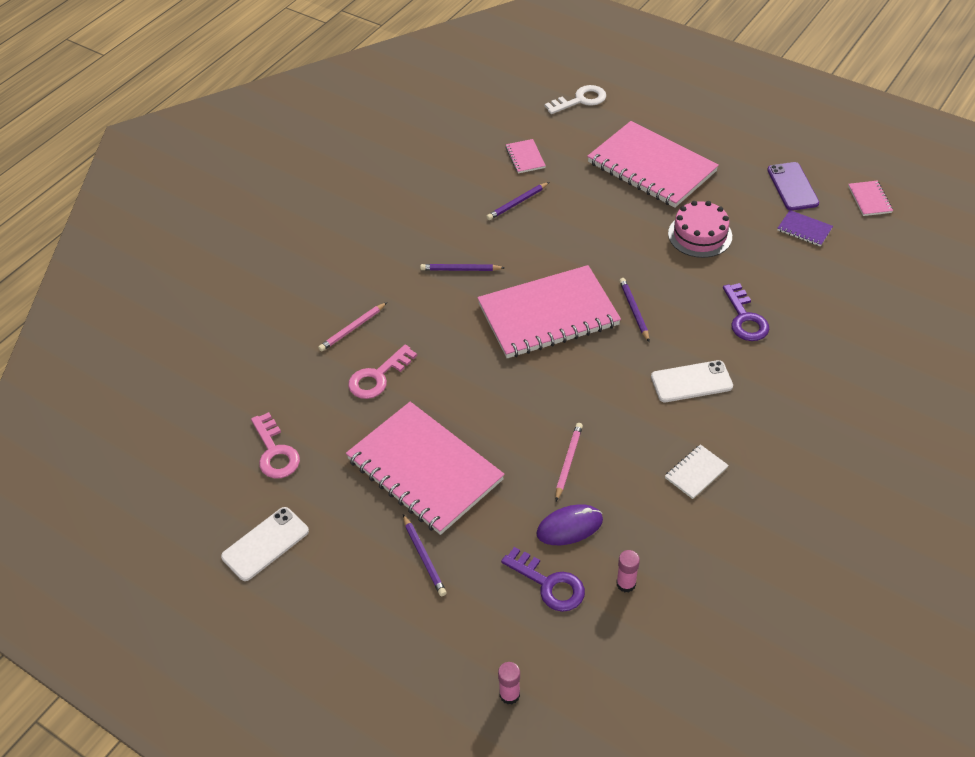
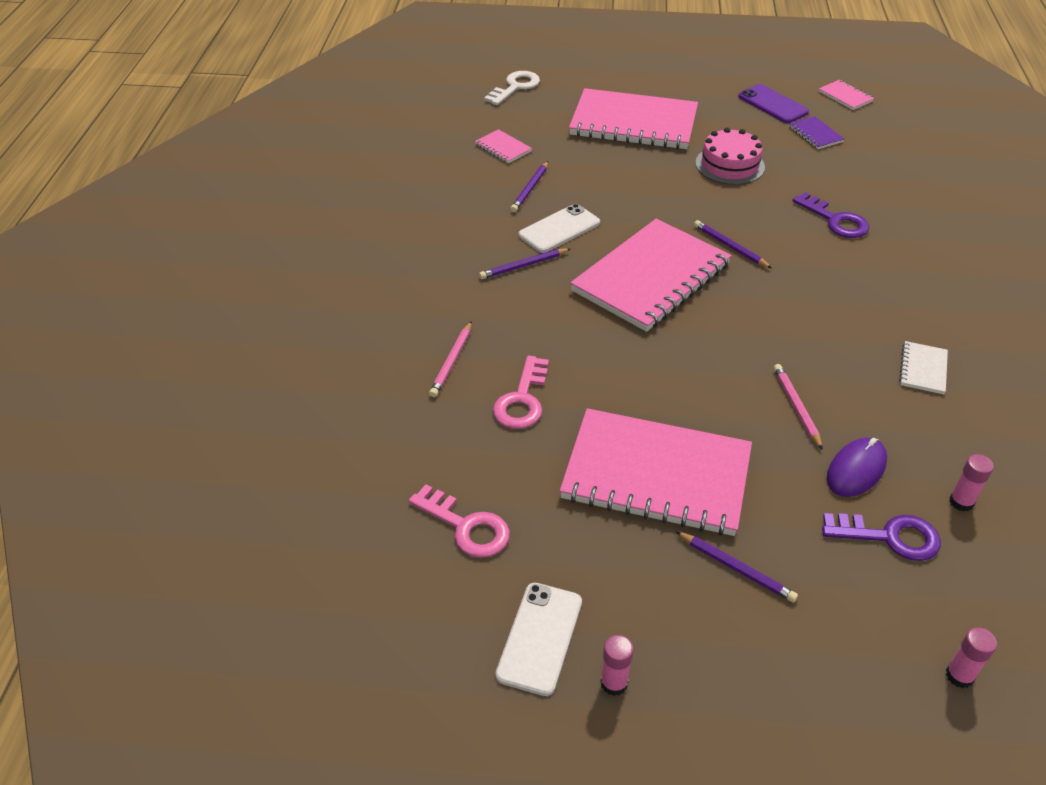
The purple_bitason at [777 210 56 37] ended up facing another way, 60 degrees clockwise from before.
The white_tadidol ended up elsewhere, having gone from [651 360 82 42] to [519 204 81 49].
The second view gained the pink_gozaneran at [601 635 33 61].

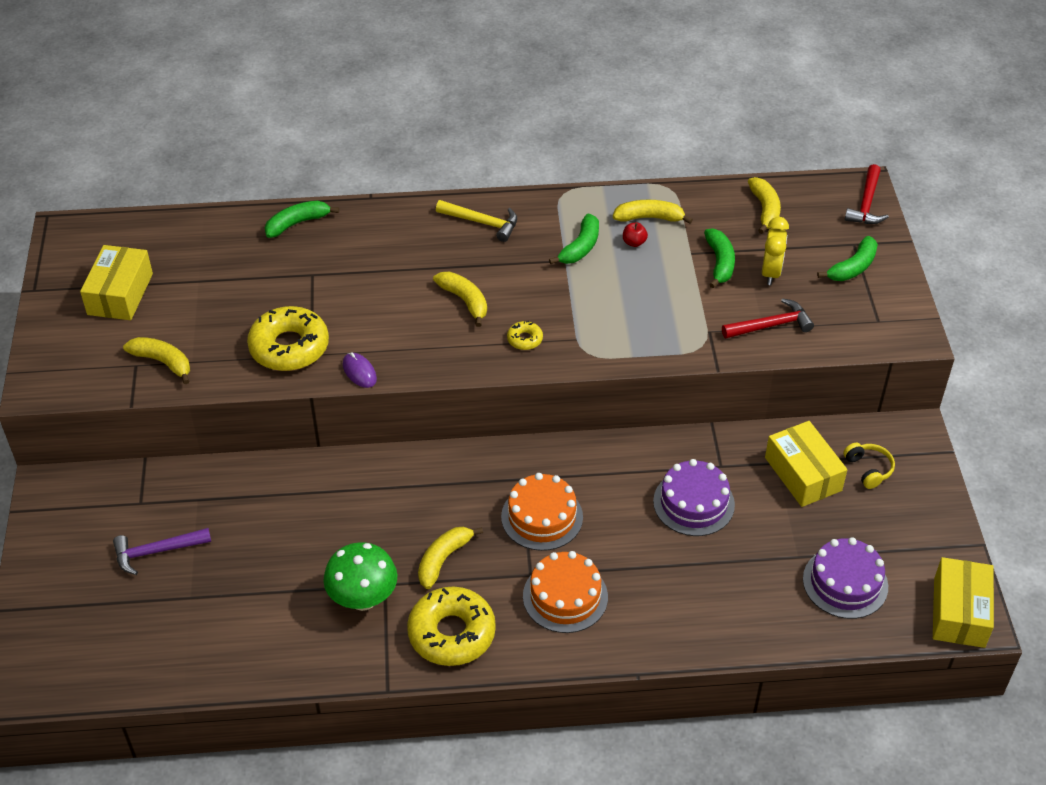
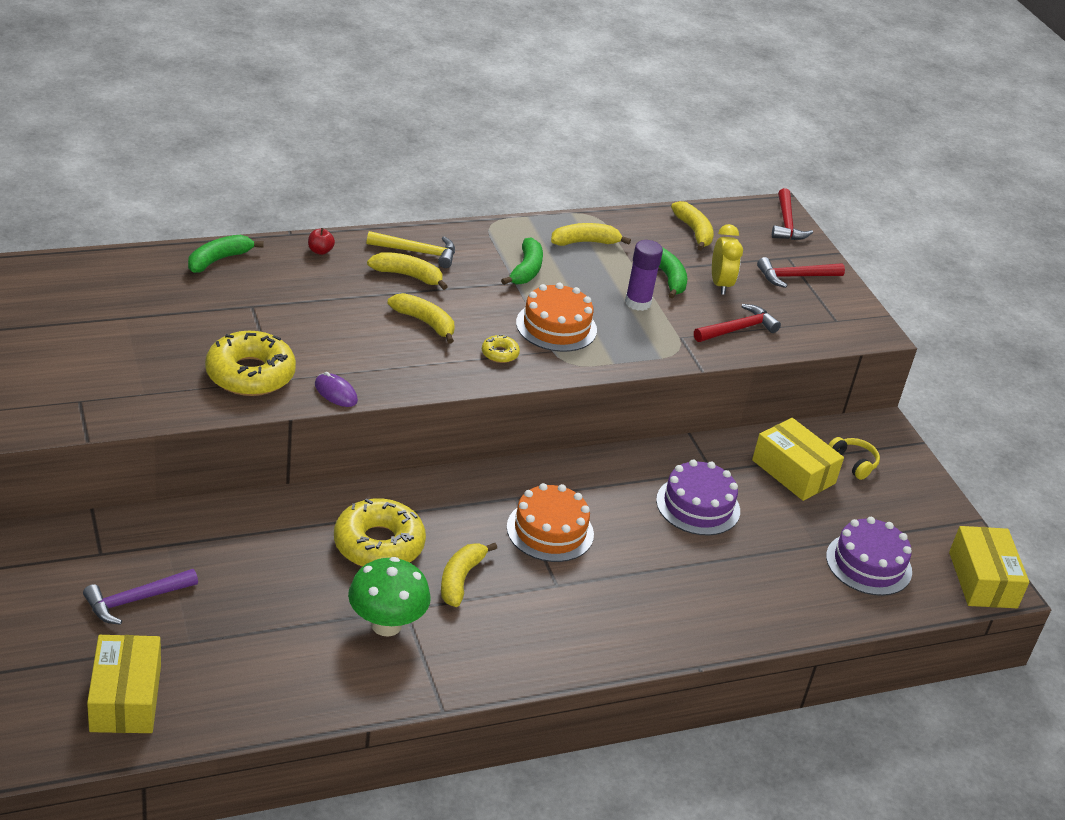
The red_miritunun ended up elsewhere, having gone from [623 223 25 24] to [308 228 27 27].
Where the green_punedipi stood at [817 236 61 45], the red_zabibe came to stand at [757 257 88 31].
The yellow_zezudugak ended up elsewhere, having gone from [80 245 73 75] to [87 635 74 98].
The yellow_punedipi ended up elsewhere, having gone from [123 337 67 47] to [367 252 81 38].
The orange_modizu ended up elsewhere, having gone from [523 551 85 82] to [516 283 81 69].
The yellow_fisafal ended up elsewhere, having gone from [407 587 89 79] to [334 498 92 69].
The second view gained the purple_gozaneran at [625 240 38 71].

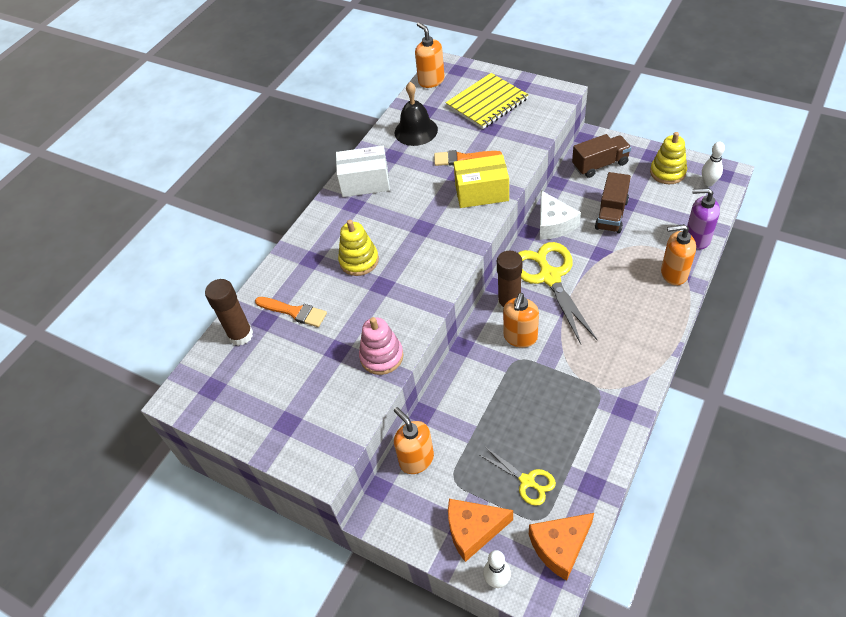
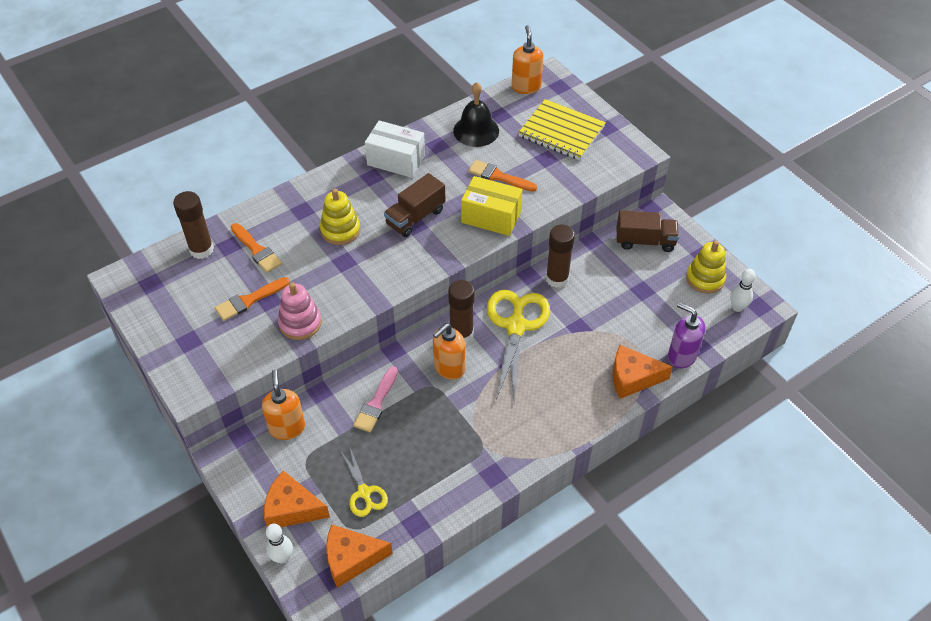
The yellow_bitason at [446 73 83 56] ended up facing another way, 45 degrees clockwise from before.
The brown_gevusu ended up elsewhere, having gone from [595 172 36 61] to [384 173 61 64].
Where the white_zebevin stood at [540 190 41 50], the brown_gozaneran came to stand at [546 225 29 63].
Where the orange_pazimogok stood at [661 224 35 61], the orange_zebevin came to stand at [613 345 60 54].
The second view gained the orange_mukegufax at [215 277 75 44].
The second view gained the pink_mukegufax at [353 366 45 67].

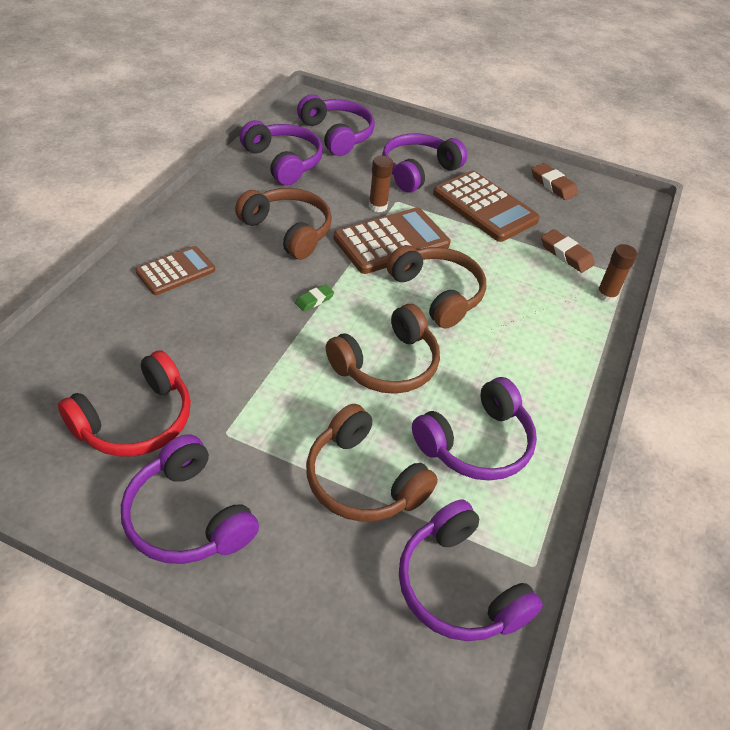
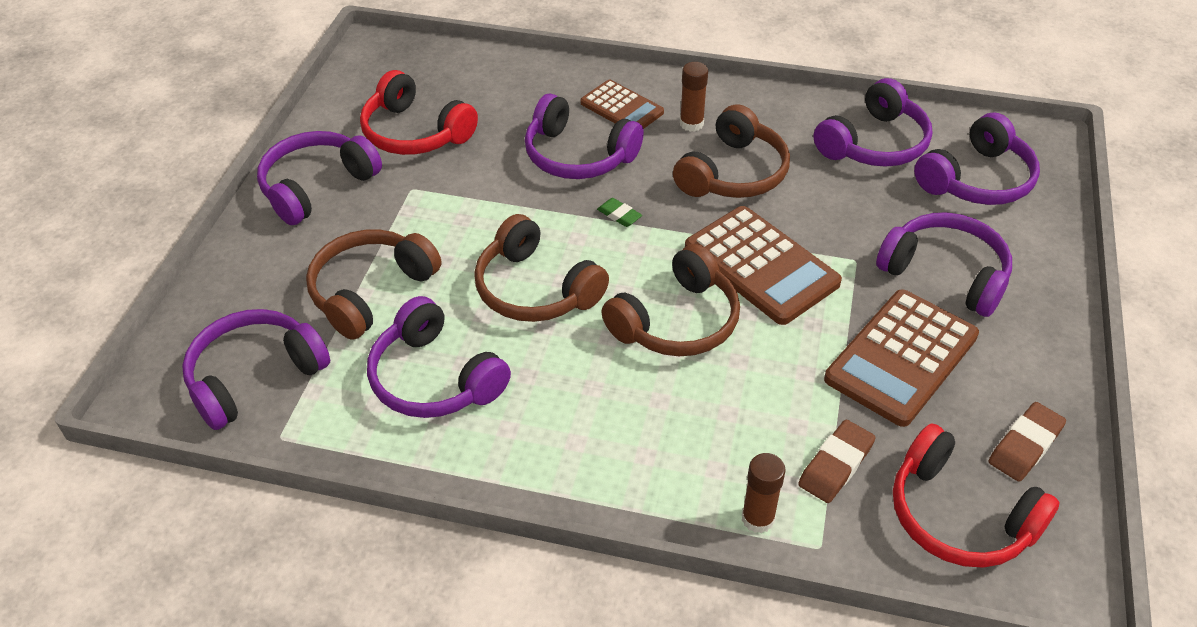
The brown_gozaneran ended up elsewhere, having gone from [369 156 24 56] to [680 62 28 70].
The second view gained the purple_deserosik at [525 94 119 85].
The second view gained the red_deserosik at [893 423 167 145].

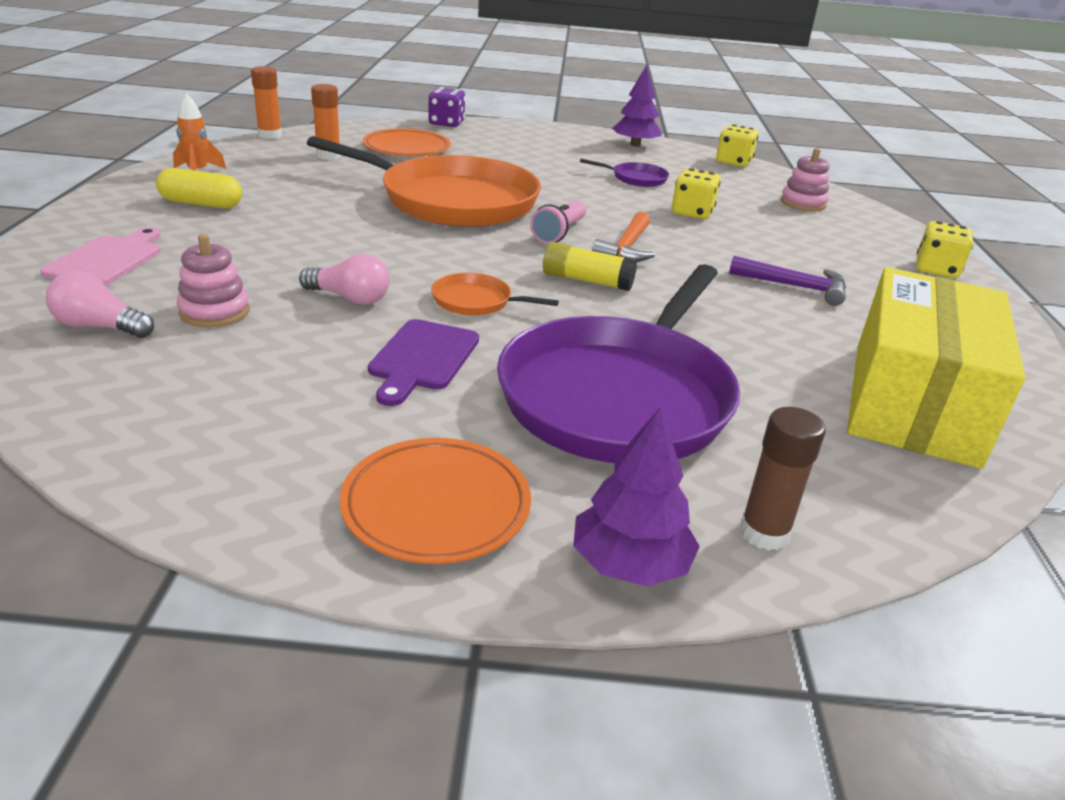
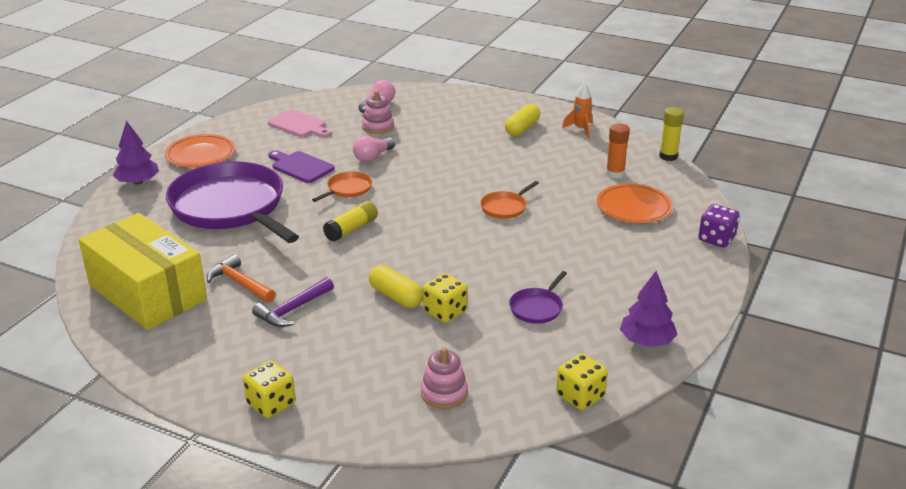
What was the orange_gozaneran at [251 66 31 73] turned into the yellow_gozaneran at [659 107 25 54].
The size of the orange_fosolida at [307 136 234 91] changed by a factor of 0.40.
The second view lost the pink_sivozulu at [530 200 56 44].
The orange_zabibe ended up elsewhere, having gone from [592 212 63 50] to [207 254 69 49].
The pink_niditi ended up elsewhere, having gone from [40 227 121 59] to [268 110 63 27].
The second view lost the brown_gozaneran at [740 407 86 143].
The second view gained the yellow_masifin at [369 265 54 43].

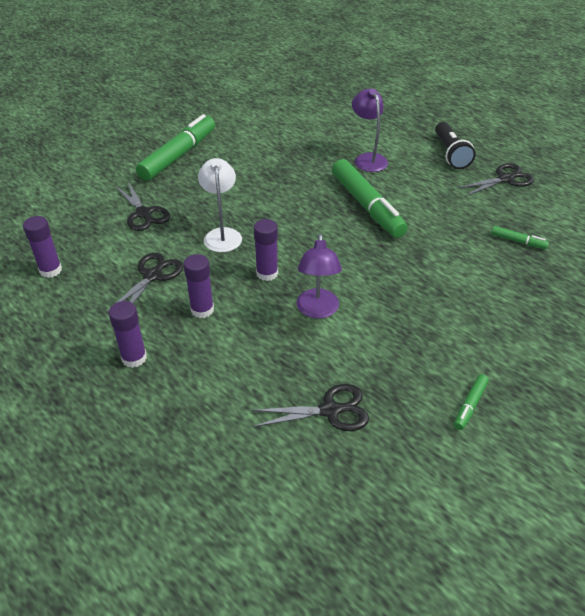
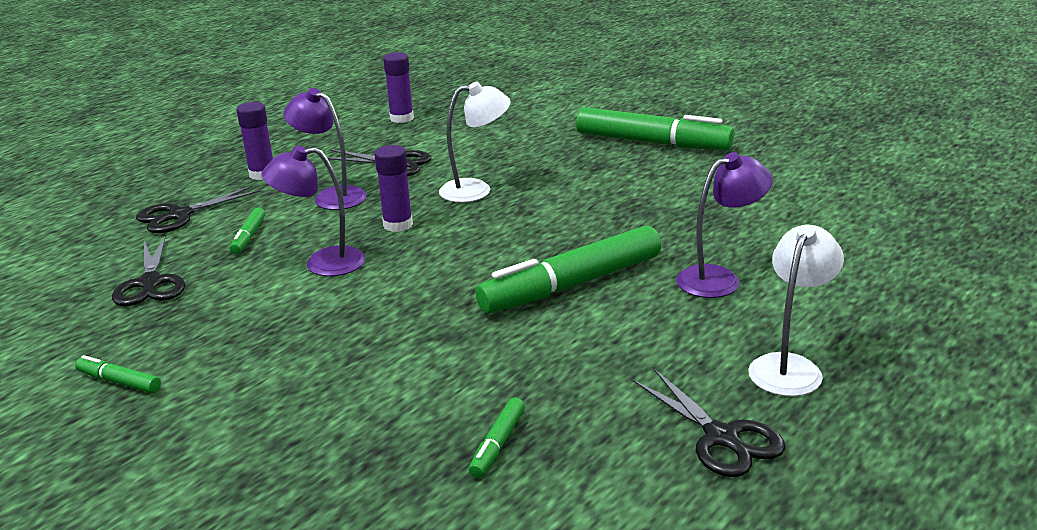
Where the black_sivozulu stood at [435 122 41 47], the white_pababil came to stand at [748 225 96 171].
The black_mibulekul ended up elsewhere, having gone from [116 182 54 49] to [136 185 125 48].
Where the purple_gozaneran stood at [183 254 31 64], the purple_pababil came to stand at [283 88 84 122].
The second view gained the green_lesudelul at [230 207 35 47].

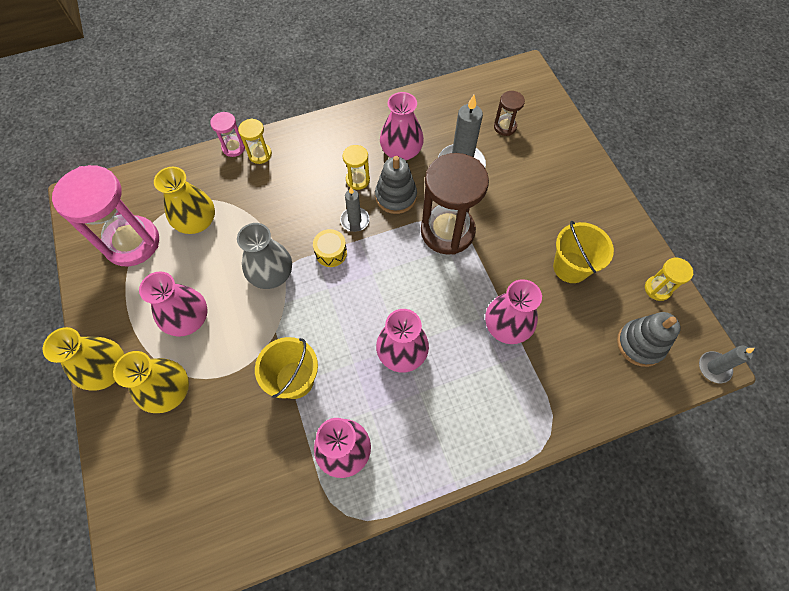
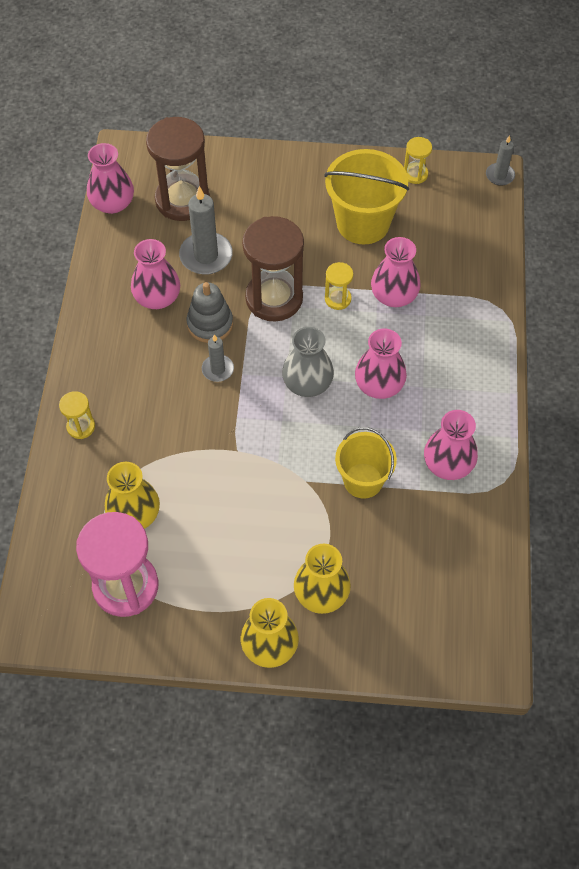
The size of the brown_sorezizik at [494 91 31 45] changed by a factor of 2.15.
The second view lost the pink_sorezizik at [210 112 35 45].
The yellow_sorezizik ended up elsewhere, having gone from [343 145 27 45] to [325 262 28 48].
The size of the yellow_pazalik at [553 221 61 62] changed by a factor of 1.52.
The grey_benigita ended up elsewhere, having gone from [237 223 55 66] to [282 327 52 70].
The second view lost the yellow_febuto at [313 229 34 38].
The pink_benigita ended up elsewhere, having gone from [139 271 68 66] to [87 143 47 71].
The second view lost the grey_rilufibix at [617 312 64 55].

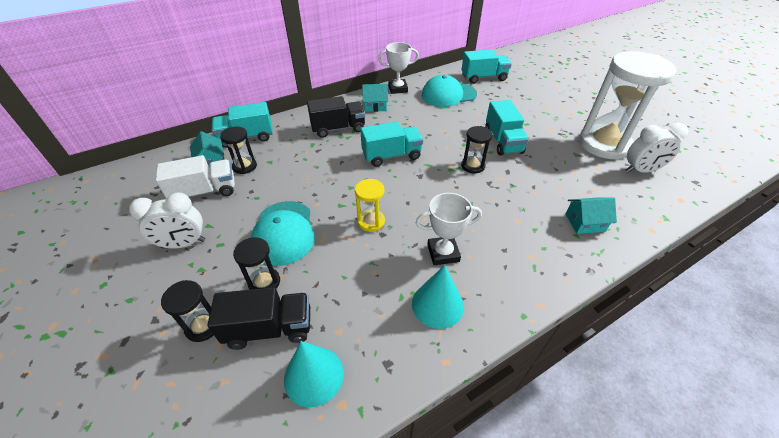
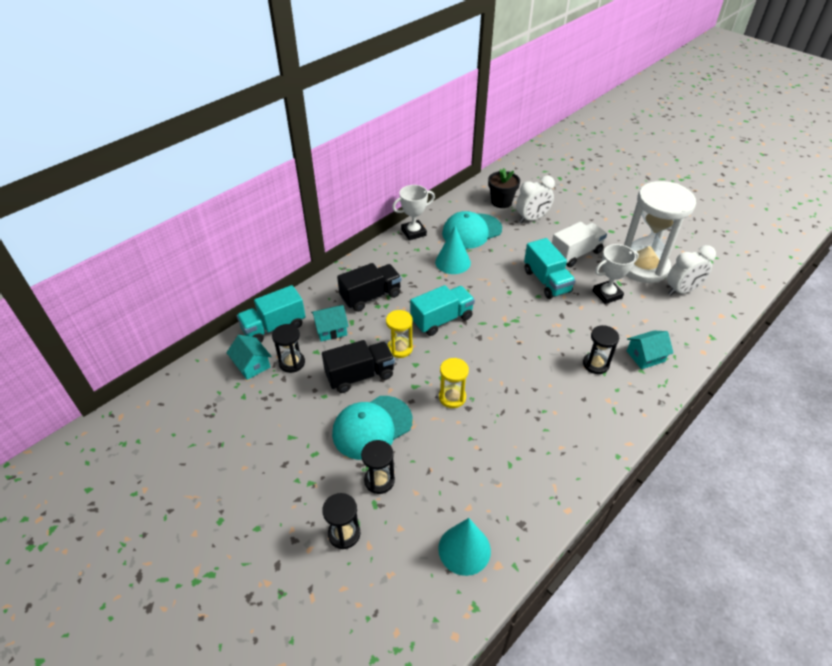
Where the turquoise_gevusu stood at [462 49 50 35], the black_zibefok came to stand at [488 168 32 40].
The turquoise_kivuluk ended up elsewhere, having gone from [362 84 26 28] to [311 305 38 37].
The black_sorezizik ended up elsewhere, having gone from [461 126 32 48] to [583 325 36 49].
The white_gevusu ended up elsewhere, having gone from [155 155 80 44] to [552 222 55 45].
The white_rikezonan ended up elsewhere, having gone from [129 192 76 57] to [516 176 39 47].
The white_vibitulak ended up elsewhere, having gone from [416 193 66 72] to [592 244 47 60].
The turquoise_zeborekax at [251 201 64 65] ended up facing another way, 75 degrees clockwise from before.
The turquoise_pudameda ended up elsewhere, having gone from [412 265 52 64] to [435 226 36 48].
The black_gevusu ended up elsewhere, having gone from [207 287 103 63] to [322 340 73 53].
The second view gained the yellow_sorezizik at [386 310 27 48].

